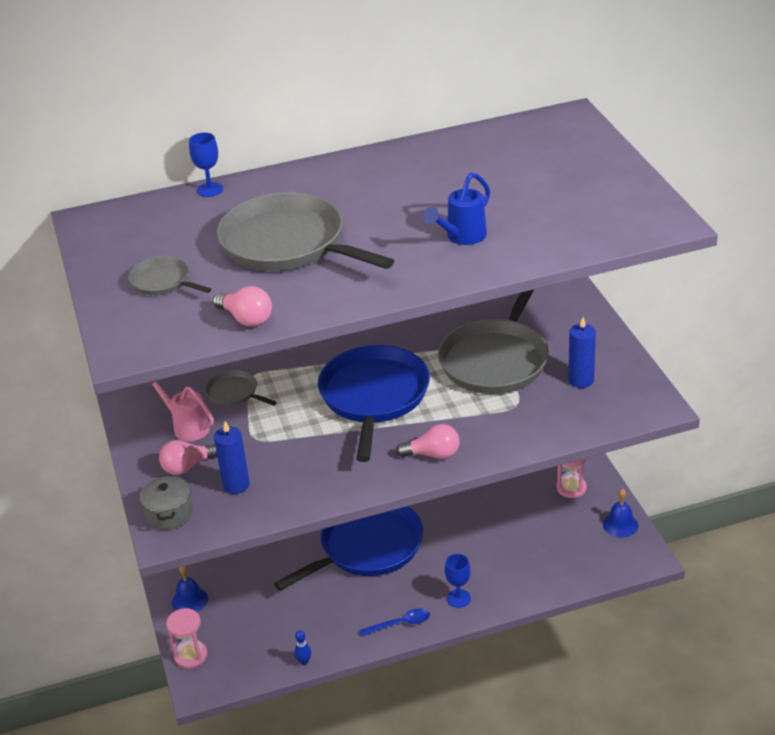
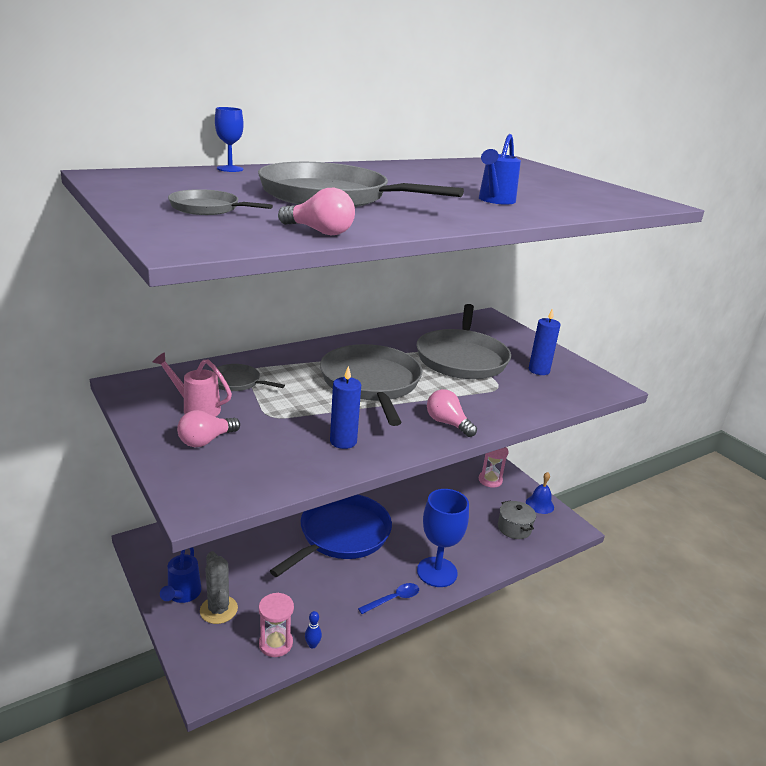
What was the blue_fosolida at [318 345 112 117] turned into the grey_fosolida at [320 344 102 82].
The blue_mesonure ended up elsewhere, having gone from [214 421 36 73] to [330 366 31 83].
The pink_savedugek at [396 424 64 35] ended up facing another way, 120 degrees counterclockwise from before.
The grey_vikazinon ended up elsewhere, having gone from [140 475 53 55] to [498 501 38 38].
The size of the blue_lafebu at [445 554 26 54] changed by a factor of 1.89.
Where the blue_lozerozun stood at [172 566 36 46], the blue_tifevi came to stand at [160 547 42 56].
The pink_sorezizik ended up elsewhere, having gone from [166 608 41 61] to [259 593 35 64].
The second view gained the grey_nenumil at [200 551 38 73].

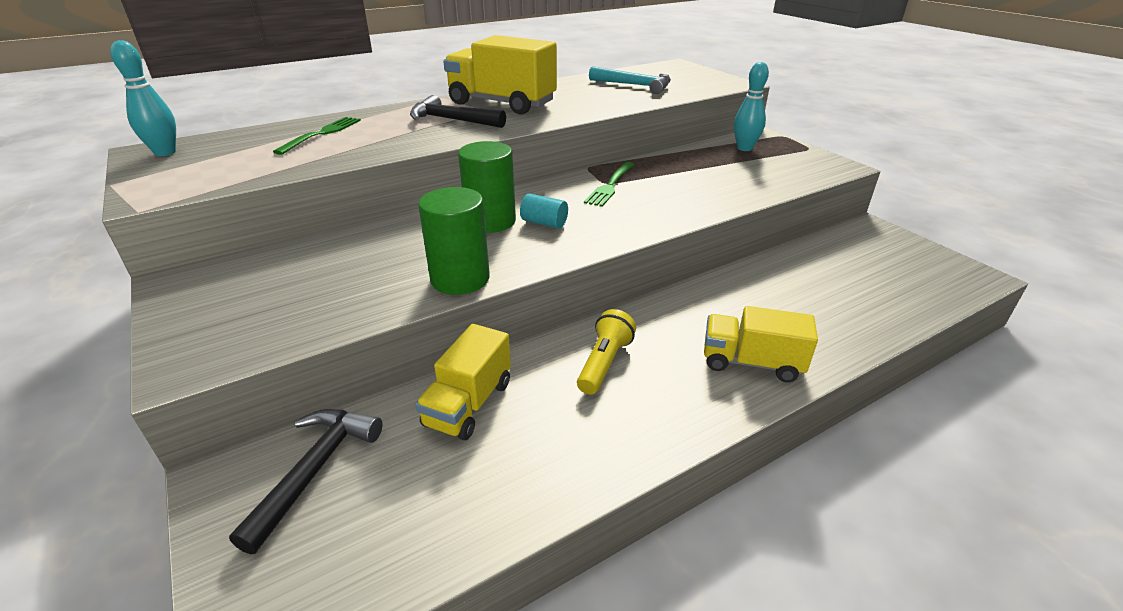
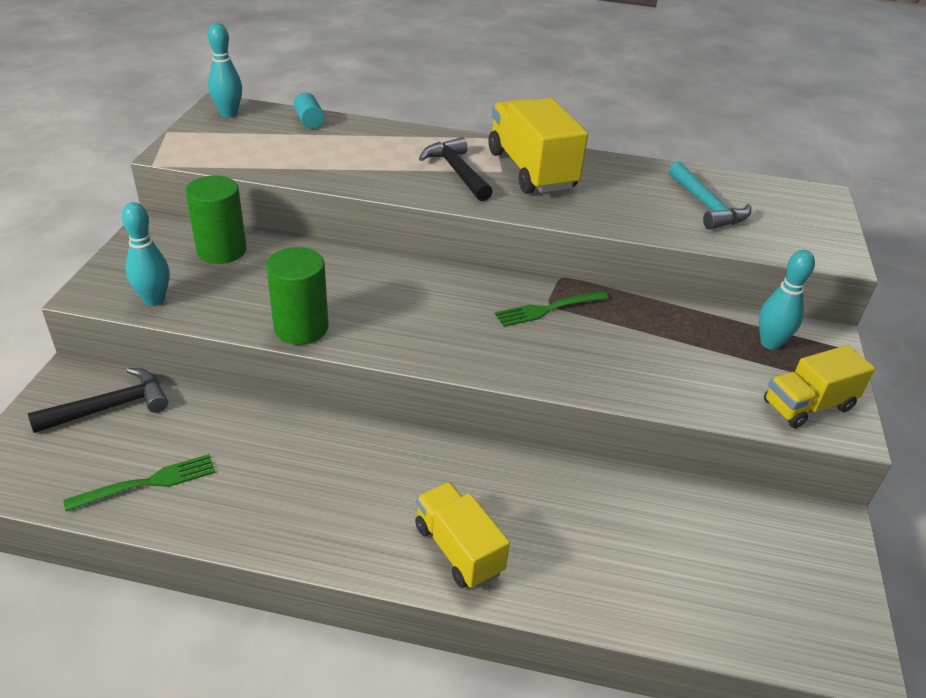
The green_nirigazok ended up elsewhere, having gone from [273 117 88 38] to [64 454 151 57].
The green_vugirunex ended up elsewhere, having gone from [458 141 58 92] to [185 176 62 88].
The turquoise_vugirunex ended up elsewhere, having gone from [520 193 48 35] to [294 93 31 36].
The second view lost the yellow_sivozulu at [577 309 59 86].
The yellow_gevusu ended up elsewhere, having gone from [415 324 96 116] to [764 345 111 83].
The second view gained the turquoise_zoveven at [121 202 48 104].

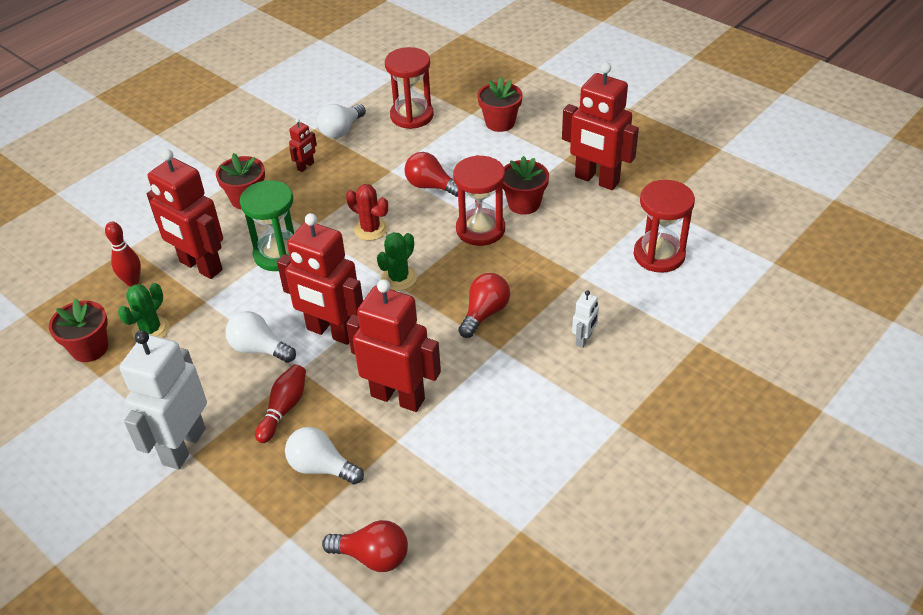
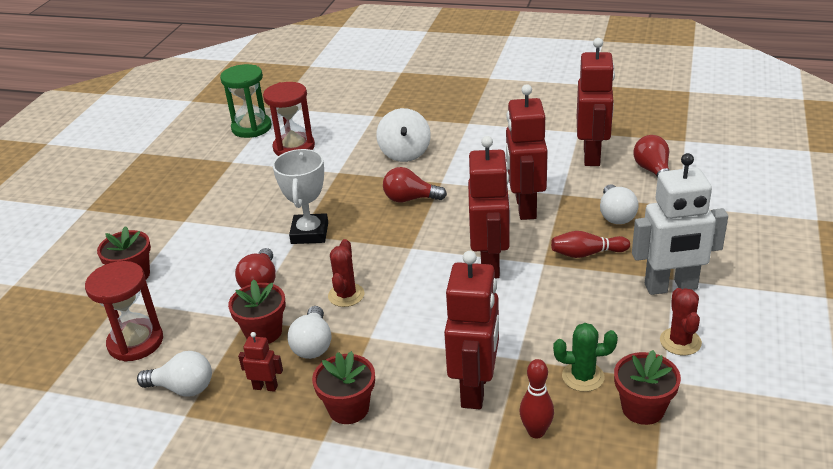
The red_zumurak ended up elsewhere, having gone from [562 62 77 128] to [577 38 38 128].
Where the red_sorezizik stood at [453 155 52 91], the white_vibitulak came to stand at [273 149 55 95].
The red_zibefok ended up elsewhere, having gone from [503 156 46 59] to [228 279 57 65].
The green_sorezizik ended up elsewhere, having gone from [240 180 54 91] to [220 64 52 74].
The second view lost the green_nenumil at [377 232 40 59].
Where the white_zumurak stood at [572 290 27 58], the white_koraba came to stand at [376 108 55 54].
The white_savedugek ended up elsewhere, having gone from [225 311 71 52] to [287 306 44 53].
The second view gained the red_nenumil at [660 288 42 67].

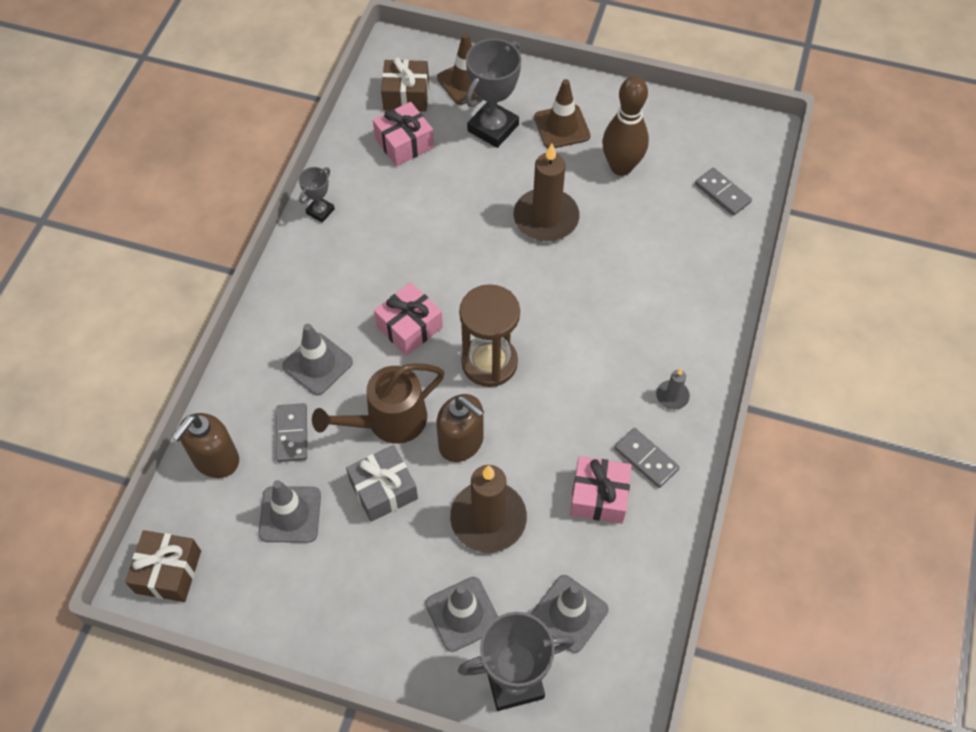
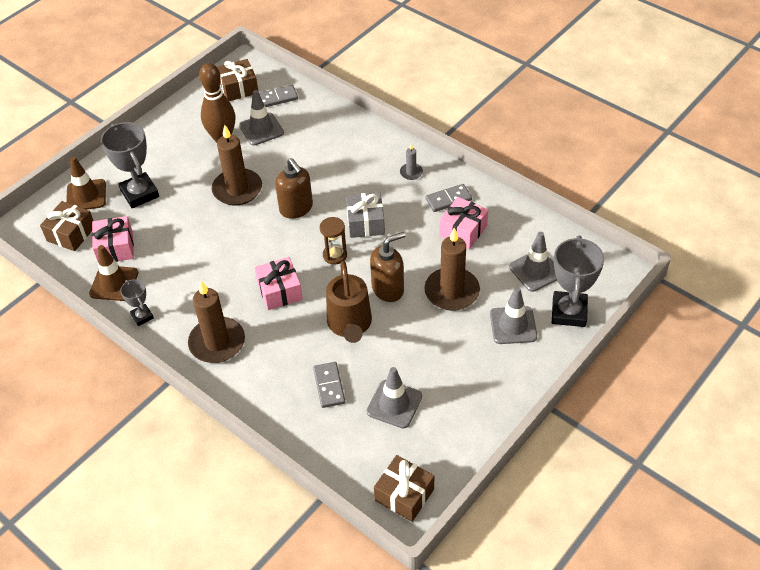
The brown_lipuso ended up elsewhere, having gone from [534 79 57 69] to [89 245 49 56].
The size of the brown_sorezizik at [459 284 61 103] changed by a factor of 0.58.
The grey_lipuso ended up elsewhere, having gone from [282 324 71 71] to [239 90 45 56].
The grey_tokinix at [276 403 31 59] ended up facing another way, 60 degrees clockwise from before.
The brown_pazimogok ended up elsewhere, having gone from [172 413 67 65] to [275 158 38 61].
The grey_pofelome ended up elsewhere, having gone from [346 445 72 77] to [346 192 39 46].
The second view gained the brown_pofelome at [217 59 41 42].
The second view gained the brown_mesonure at [188 281 57 82].

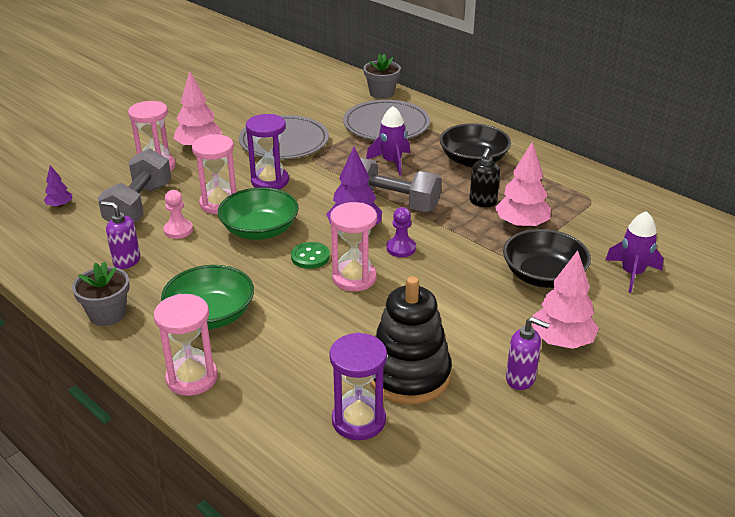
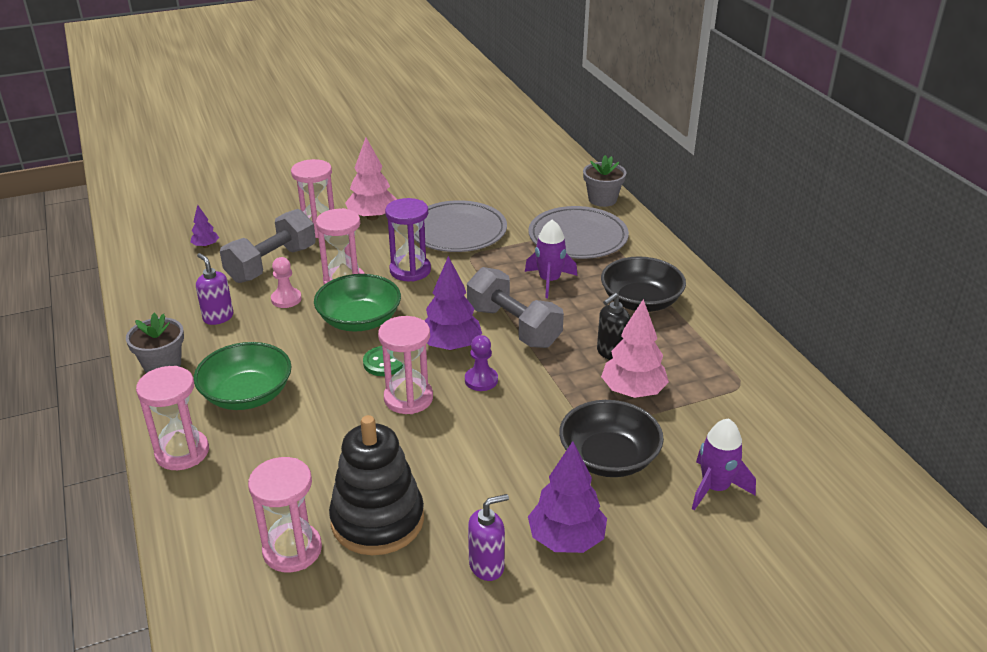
What was the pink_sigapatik at [532 250 67 99] turned into the purple_sigapatik at [528 441 79 112].
The purple_pazimogok at [506 317 43 73] ended up facing another way, 75 degrees counterclockwise from before.
What was the purple_sorezizik at [329 333 58 107] turned into the pink_sorezizik at [248 457 74 116].

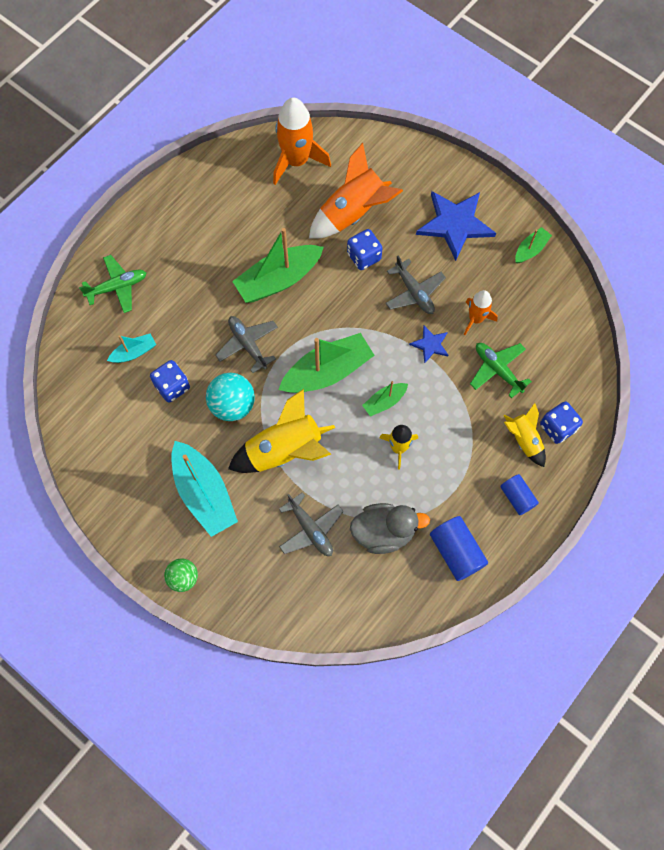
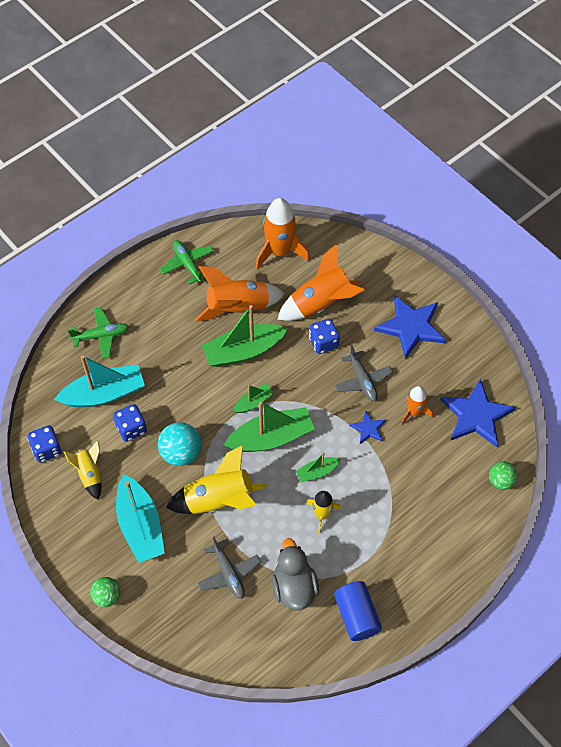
The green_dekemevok ended up elsewhere, having gone from [515 227 37 36] to [233 383 41 30].
The second view lost the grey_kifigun at [216 316 62 57].
The size of the turquoise_dekemevok at [107 333 49 30] changed by a factor of 1.98.
The green_kifigun ended up elsewhere, having gone from [470 343 62 55] to [160 240 53 45].
The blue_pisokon ended up elsewhere, having gone from [540 401 43 43] to [27 425 35 38].
The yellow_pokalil ended up elsewhere, having gone from [504 403 42 64] to [64 440 37 60].
The second view lost the blue_vugirunex at [500 474 39 41].
The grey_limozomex at [350 503 80 51] ended up facing another way, 105 degrees counterclockwise from before.
The second view gained the orange_pokalil at [195 266 90 56].
The second view gained the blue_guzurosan at [440 378 76 70].
The second view gained the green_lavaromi at [489 461 29 29].

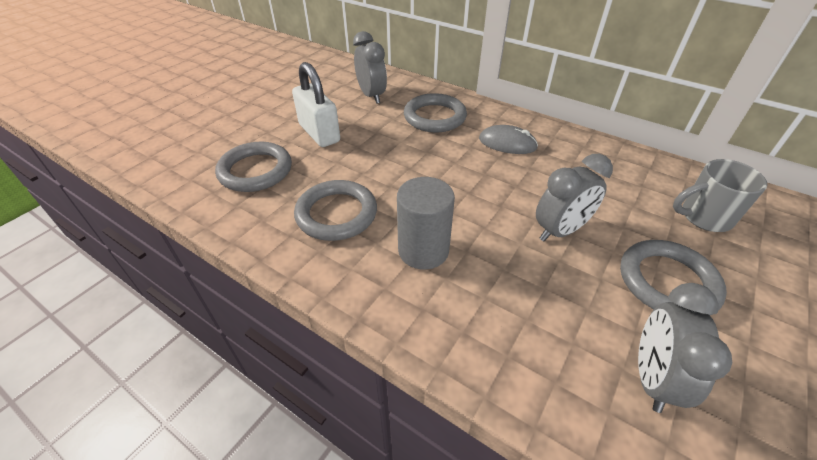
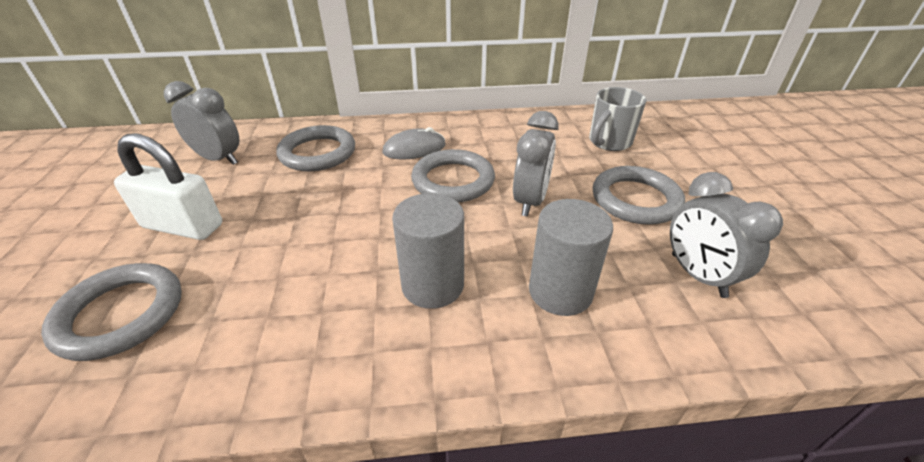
The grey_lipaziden ended up elsewhere, having gone from [294 180 83 61] to [411 149 84 53].
The second view gained the grey_vugirunex at [529 199 84 117].

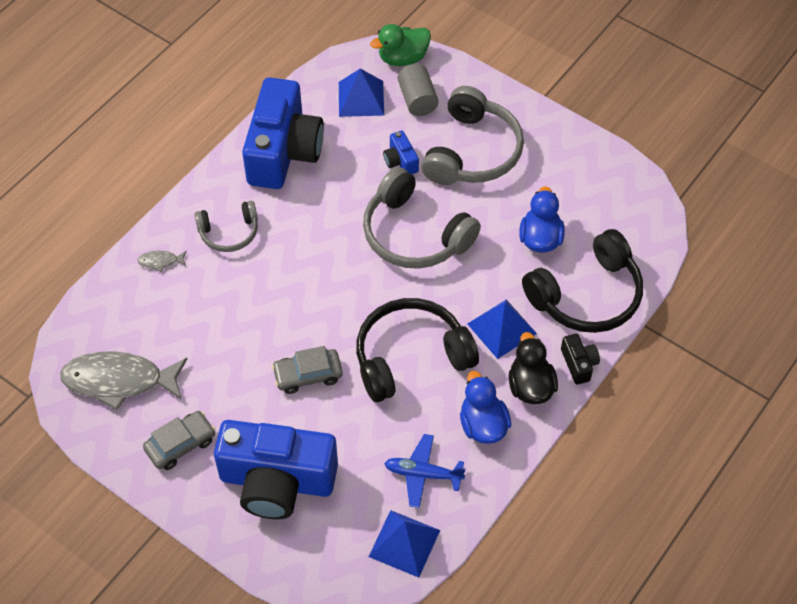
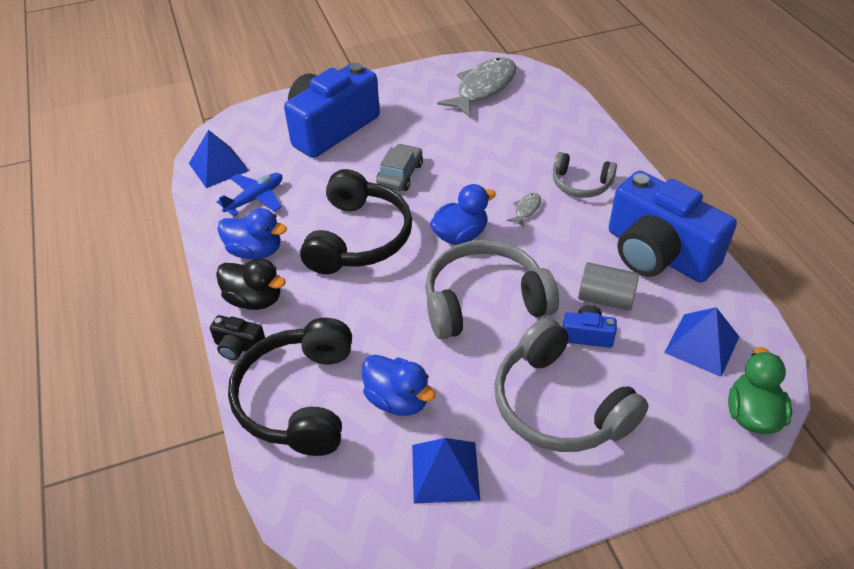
The grey_vugirunex ended up elsewhere, having gone from [397 64 42 52] to [578 262 61 49].
The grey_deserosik at [194 201 64 51] ended up facing another way, 90 degrees counterclockwise from before.
The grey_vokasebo ended up elsewhere, having gone from [137 251 50 21] to [507 193 34 34].
The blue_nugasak ended up elsewhere, having gone from [467 299 70 60] to [412 438 68 66].
The second view lost the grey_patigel at [143 411 72 59].
The second view gained the blue_limozomex at [430 184 66 61].

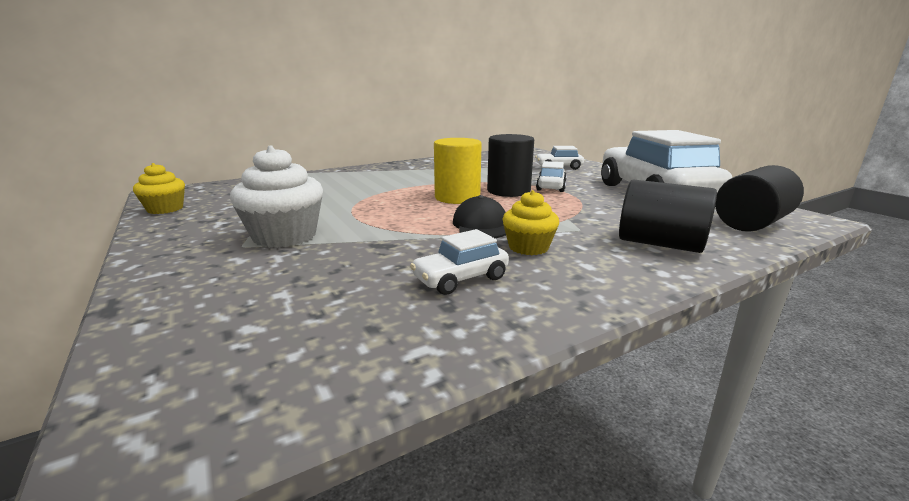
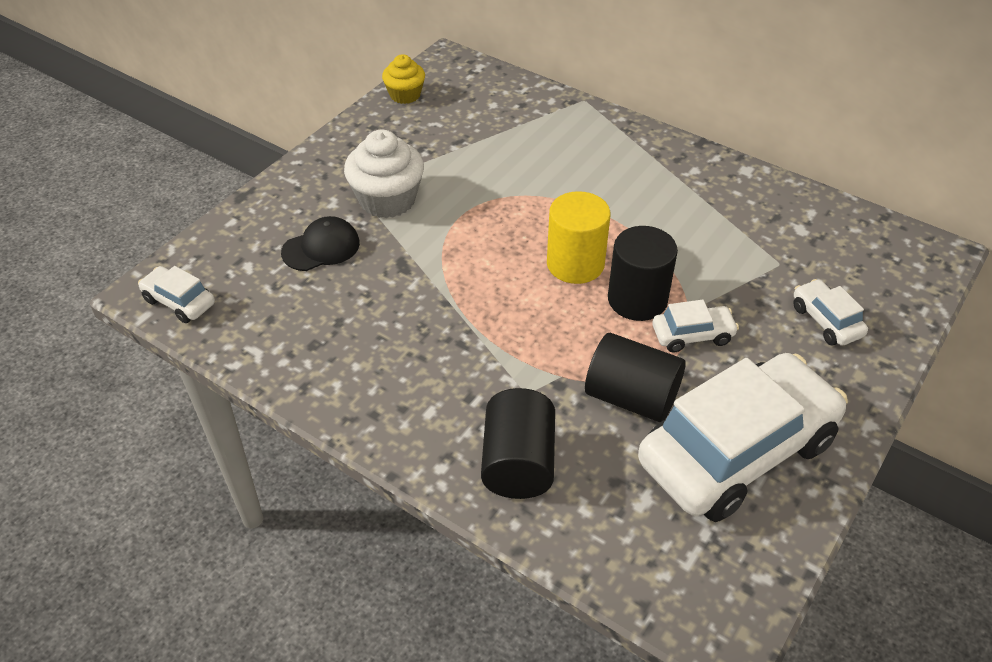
The black_vugirunex ended up elsewhere, having gone from [715 165 89 67] to [585 333 101 89].
The second view lost the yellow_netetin at [502 190 57 65].
The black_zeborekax ended up elsewhere, having gone from [453 195 53 43] to [281 216 79 55].
The white_patigel ended up elsewhere, having gone from [410 229 99 66] to [138 266 77 57].

